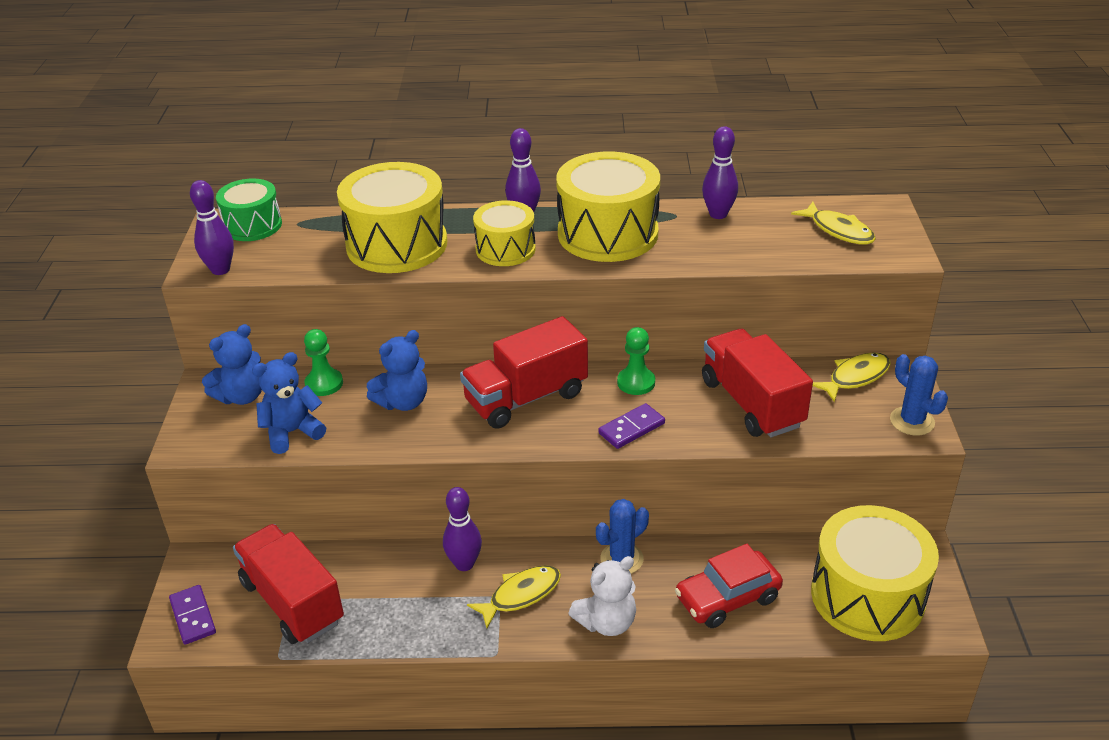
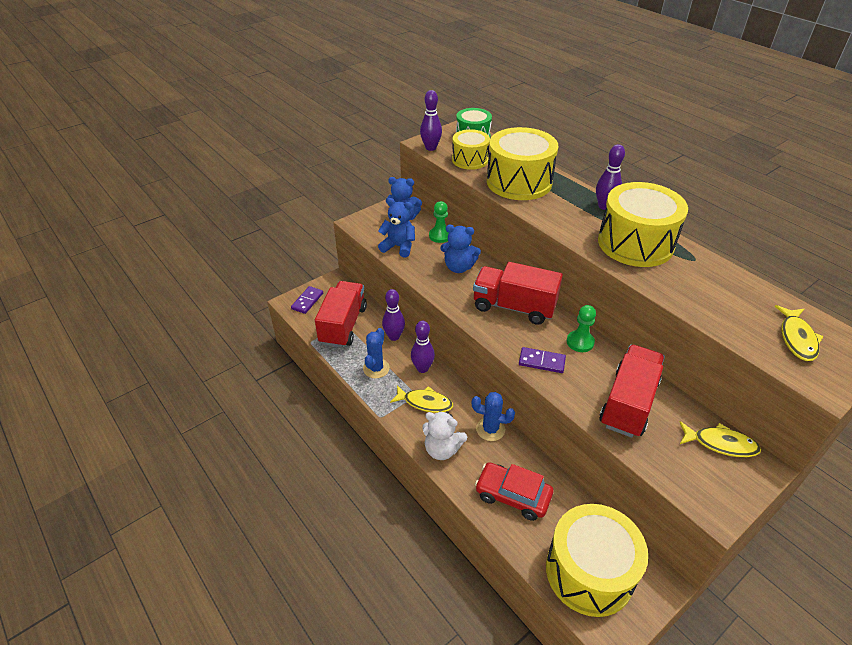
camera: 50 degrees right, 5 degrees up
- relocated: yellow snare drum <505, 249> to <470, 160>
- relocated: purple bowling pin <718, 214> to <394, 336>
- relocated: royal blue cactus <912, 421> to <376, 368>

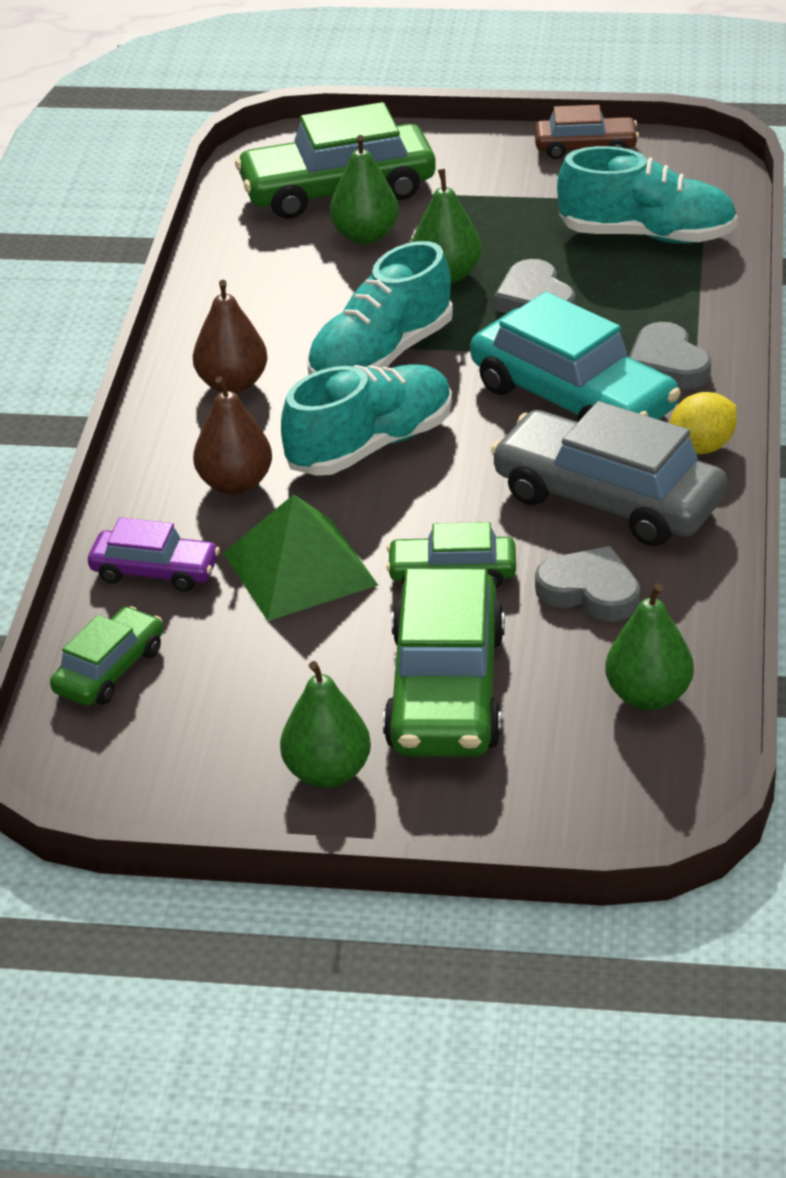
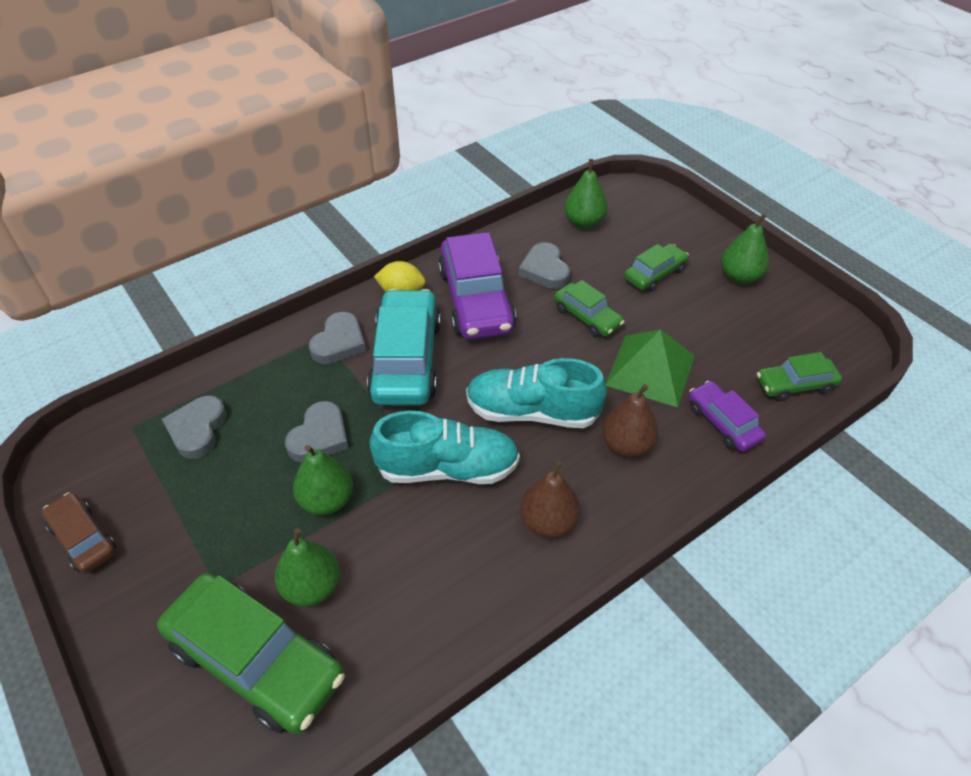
camera: 135 degrees left, 10 degrees up
- size: green toy car <445, 690> = <654, 274> x0.54
- colour: gray toy car <608, 499> to purple toy car <476, 300>
- exchanged: teal shoe <647, 235> to gray heart <197, 429>

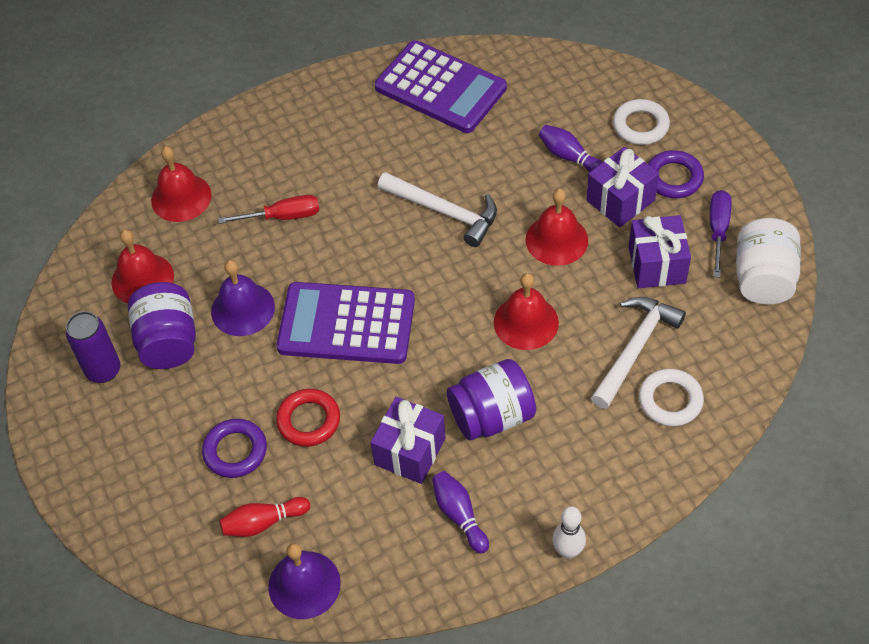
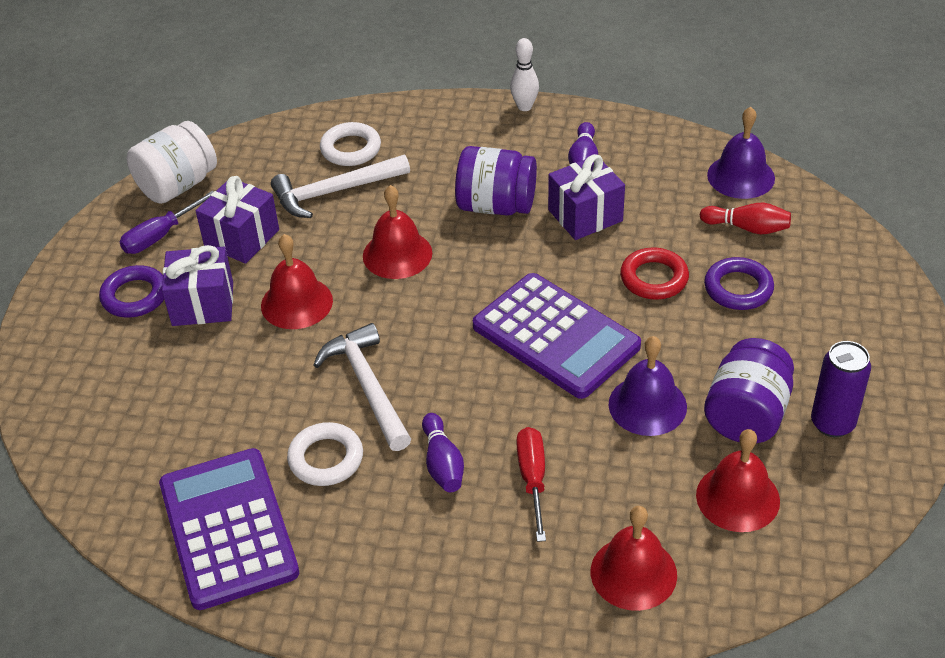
camera: 145 degrees left, 10 degrees down
- spun: red hand screwdriver <284, 216> = <532, 478> 60 degrees clockwise
- relocated: purple bowling pin <569, 157> to <442, 463>
- relocated: snow-white torus <640, 126> to <326, 458>

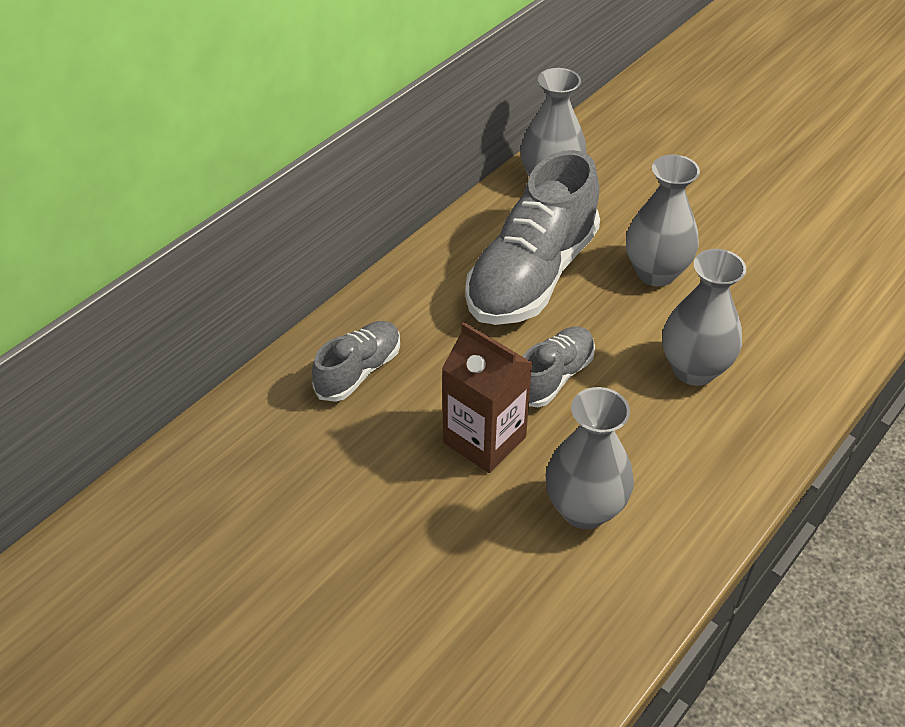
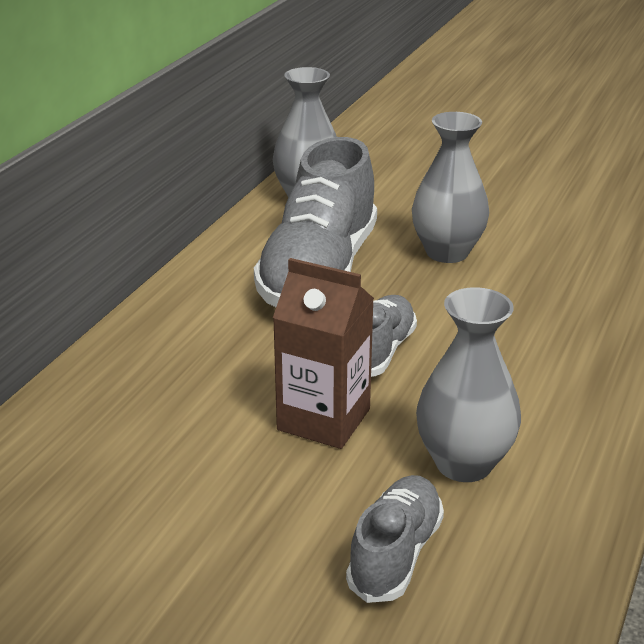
camera: 15 degrees left, 15 degrees down
- relocated: gray shoe <359, 371> to <395, 554>
- missing: gray flower vase <694, 369>

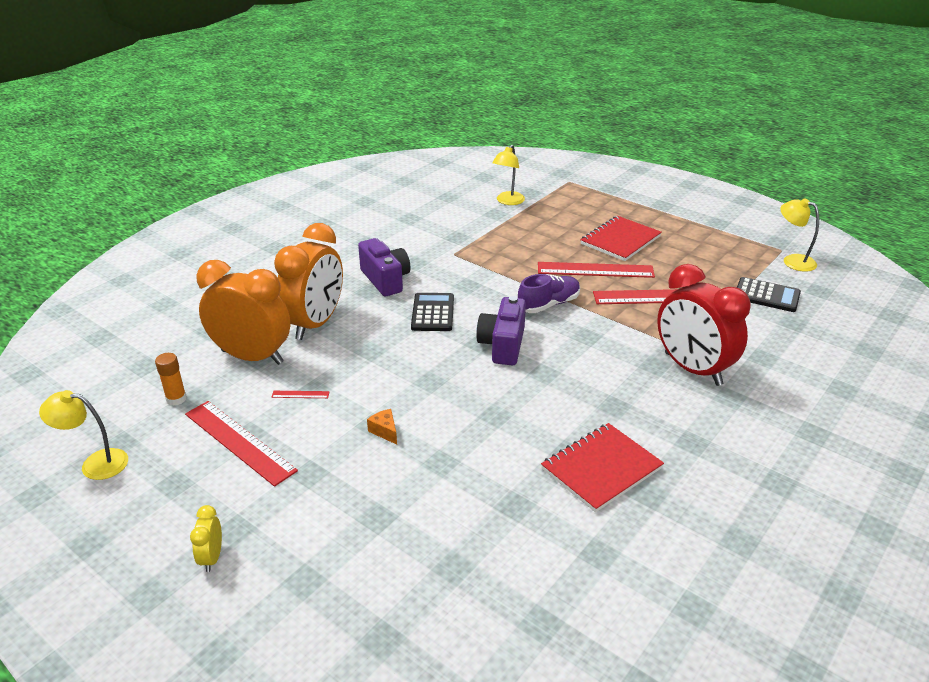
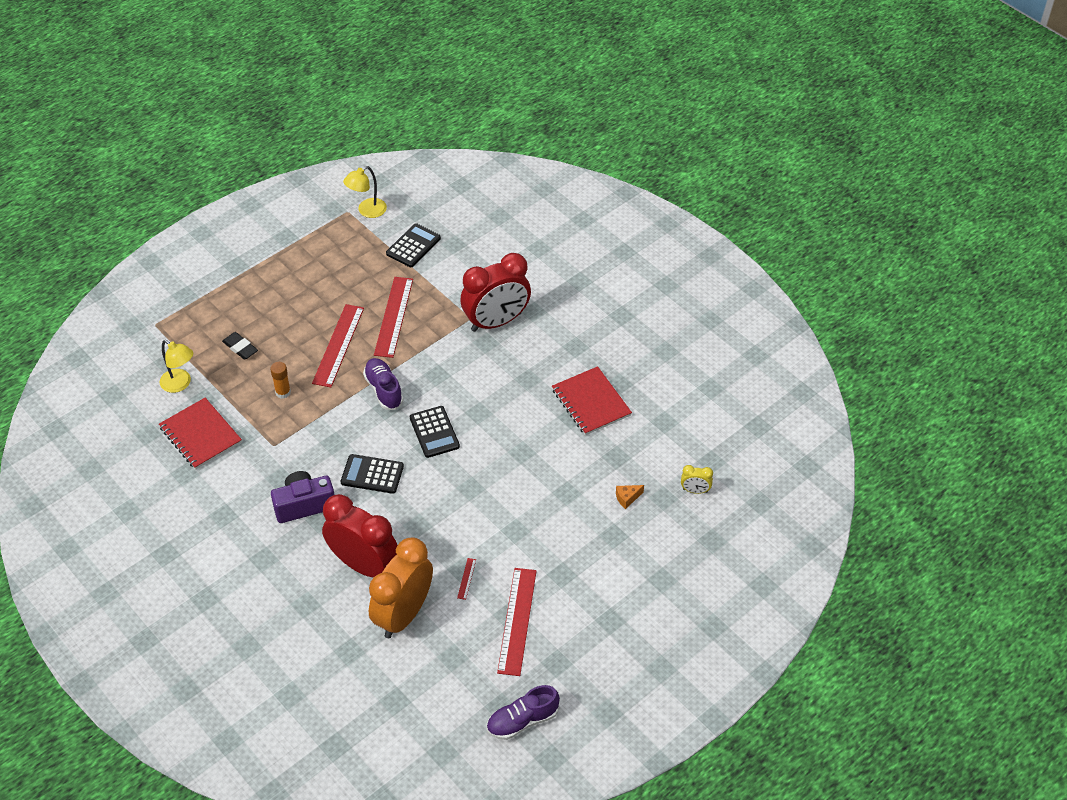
camera: 80 degrees left, 15 degrees up
- exchanged: yellow reading lamp <95, 463> to purple shoe <522, 721>
- relocated: bright orange glue <176, 399> to <283, 392>
- spun: red measuring stick <239, 441> = <517, 621> 45 degrees counterclockwise
- relocated: yellow clock <212, 557> to <695, 490>
- colour: bright orange clock <315, 324> to red clock <364, 565>
- relocated: bright orange cheese <385, 431> to <627, 498>
- exchanged: purple camera <503, 345> to black calculator <434, 432>
- relocated: red exercise book <620, 240> to <201, 435>
- appeared: black pencil eraser <240, 348>

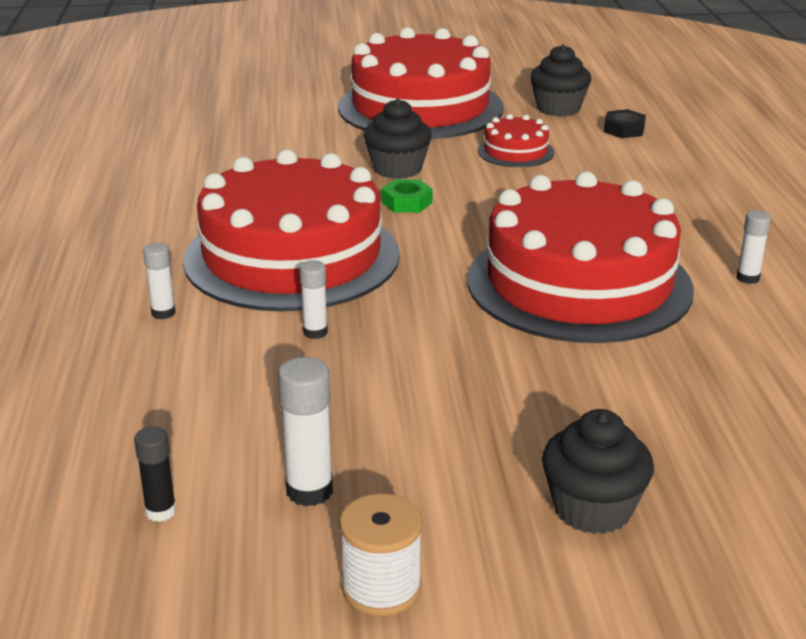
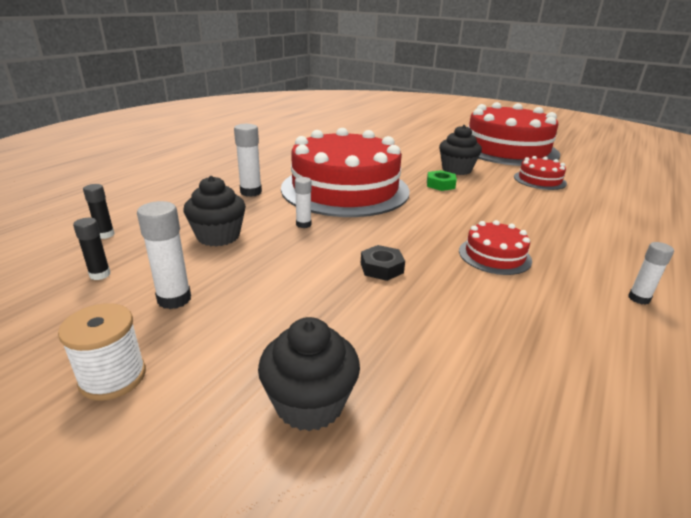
camera: 35 degrees right, 0 degrees up
- size: snow-white glue <163, 313> = <251, 192> x1.57
- size: red gateau <579, 283> = <494, 255> x0.43
- relocated: black muffin <558, 108> to <218, 236>
- relocated: black nut <624, 130> to <381, 268>
- appeared: black glue <105, 235>

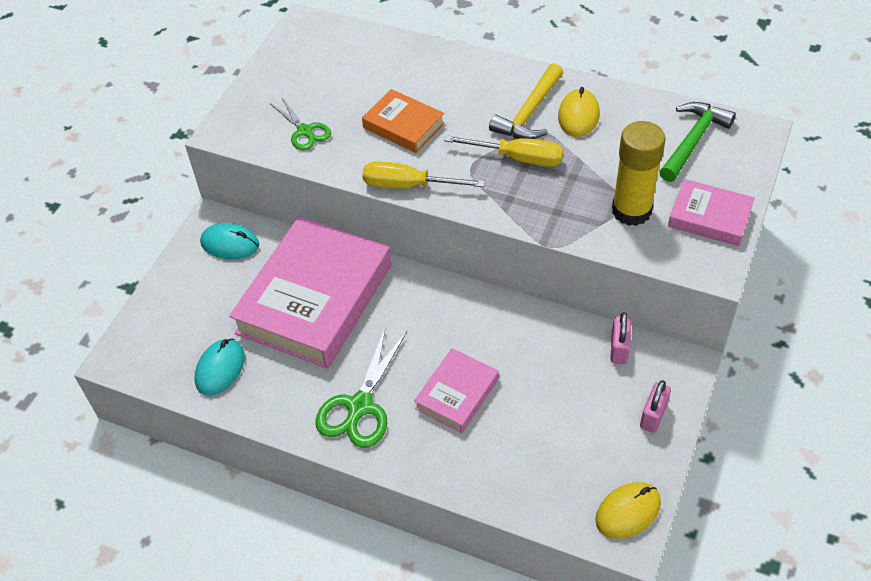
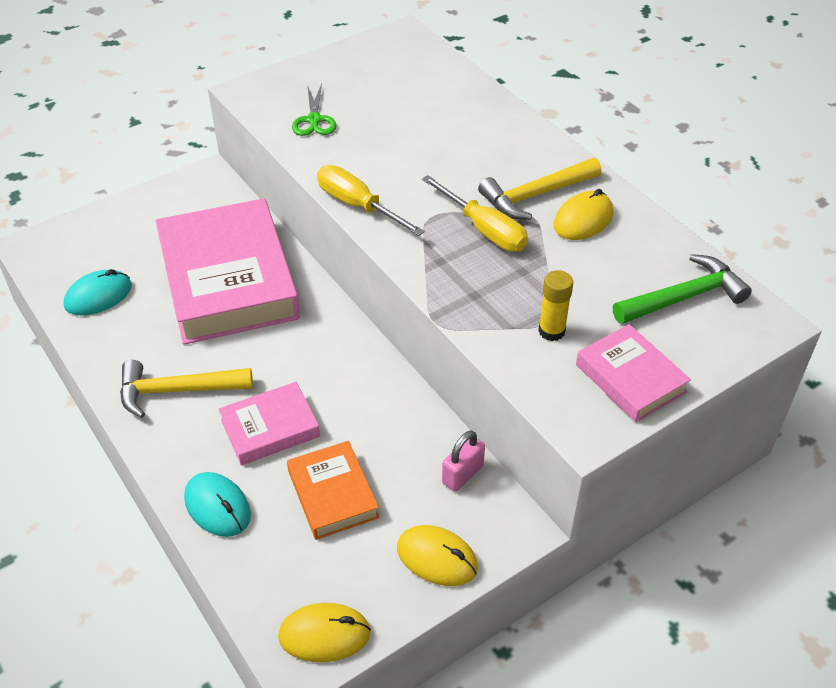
camera: 30 degrees right, 5 degrees down
- relocated: teal mouse <230, 244> to <217, 507>
- spun: pink hardback <315, 299> = <228, 280> 75 degrees counterclockwise
- exchanged: green shears <359, 407> to yellow carpenter's hammer <177, 391>
- relocated: bright orange hardback <403, 126> to <332, 494>
- size: yellow glue <631, 211> = <551, 331> x0.56
- exchanged: pink padlock <653, 416> to yellow mouse <437, 558>

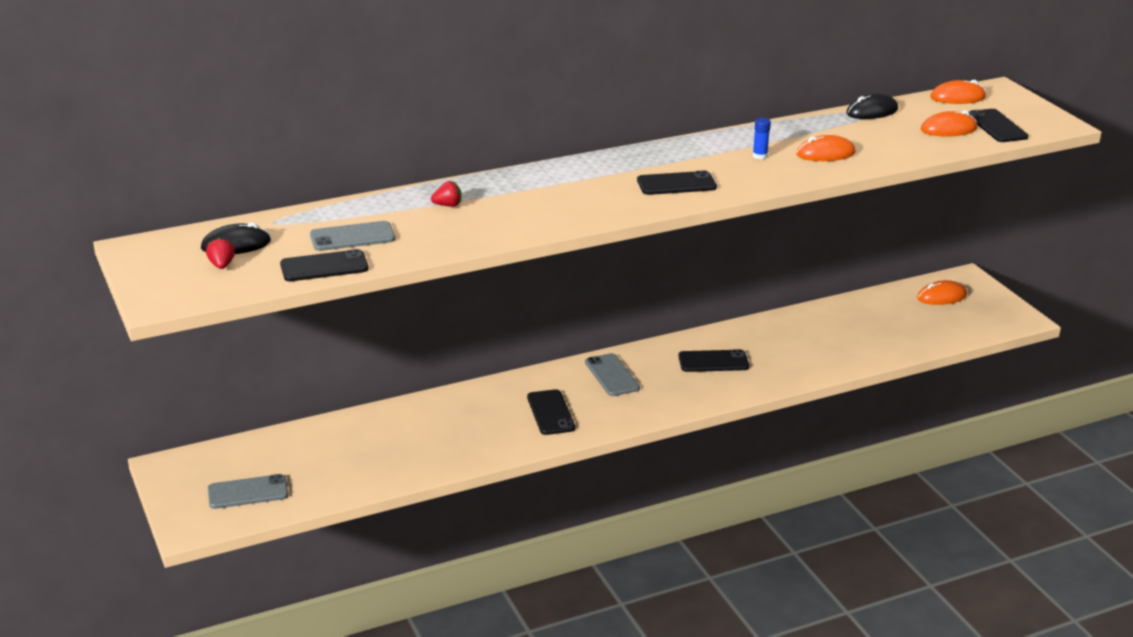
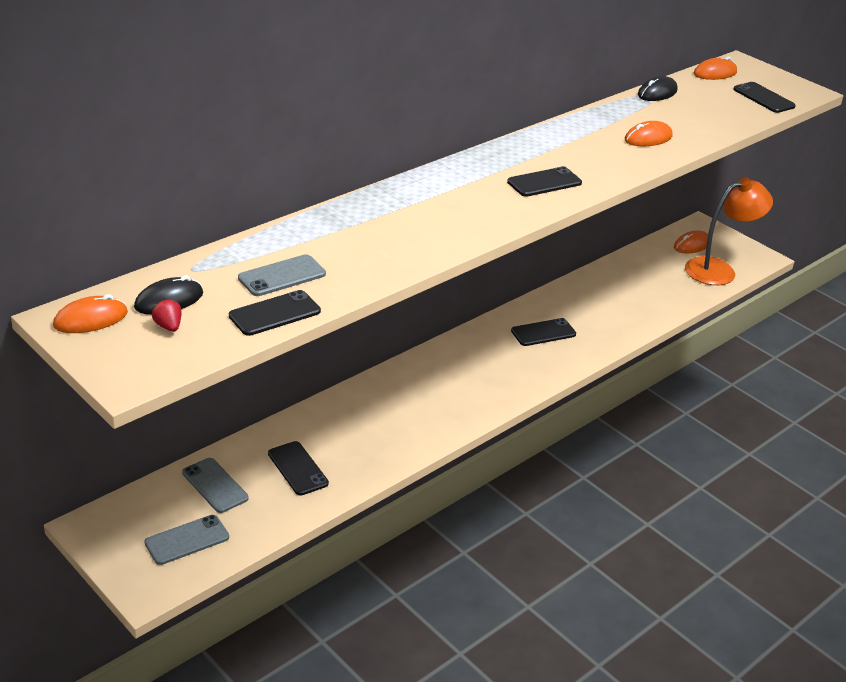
camera: 20 degrees left, 5 degrees up
- missing: red strawberry <448, 205>
- relocated: black mobile phone <550, 413> to <297, 468>
- relocated: gray mobile phone <612, 375> to <215, 485>
- missing: royal blue glue <759, 156>
- relocated: bright orange mouse <948, 129> to <90, 319>
- appeared: bright orange reading lamp <719, 269>

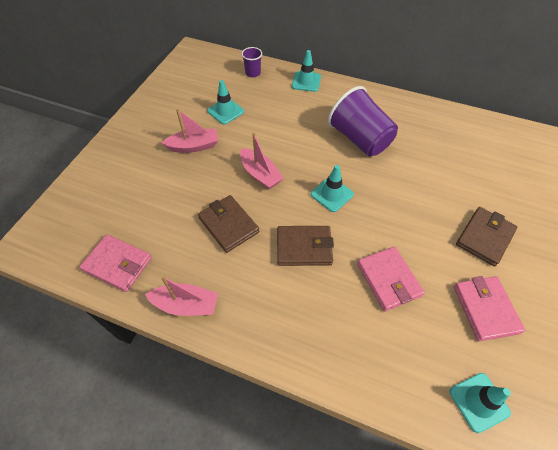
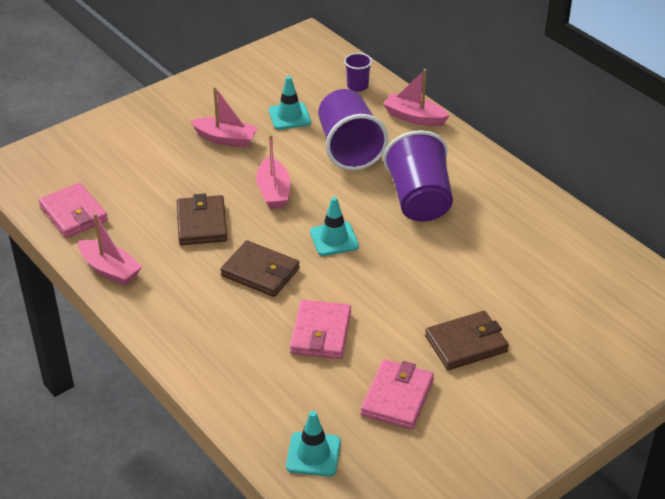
camera: 30 degrees right, 15 degrees down
- exchanged: teal road cone <306, 82> to pink boat <414, 117>
- appeared: purple cup <349, 149>

